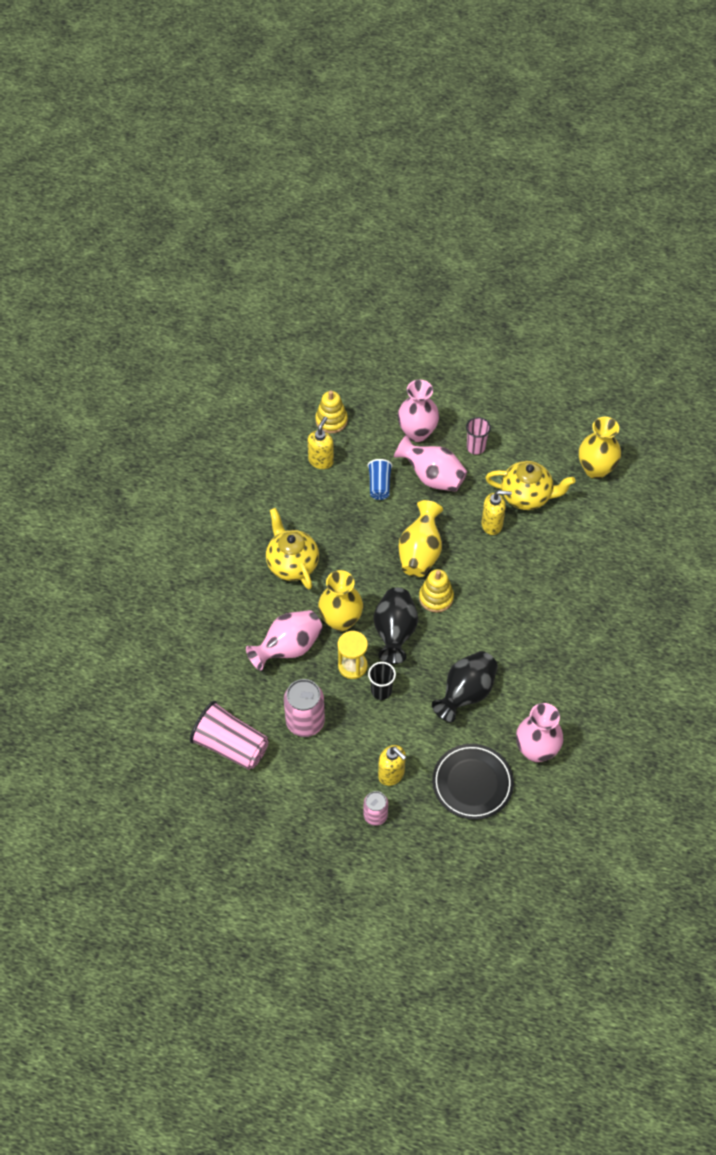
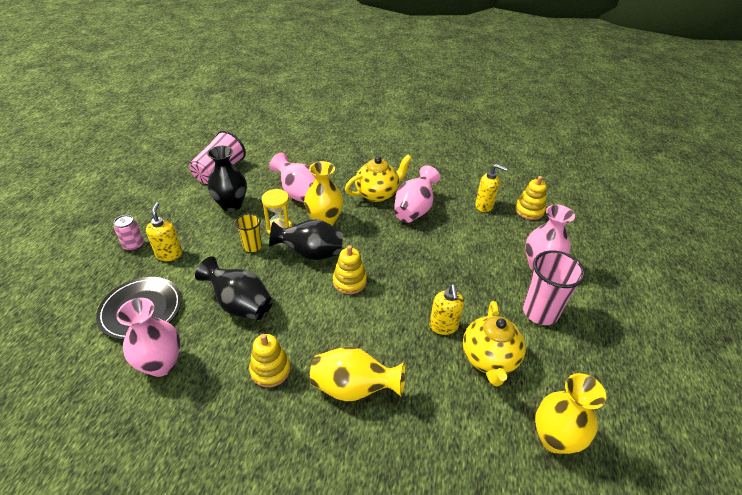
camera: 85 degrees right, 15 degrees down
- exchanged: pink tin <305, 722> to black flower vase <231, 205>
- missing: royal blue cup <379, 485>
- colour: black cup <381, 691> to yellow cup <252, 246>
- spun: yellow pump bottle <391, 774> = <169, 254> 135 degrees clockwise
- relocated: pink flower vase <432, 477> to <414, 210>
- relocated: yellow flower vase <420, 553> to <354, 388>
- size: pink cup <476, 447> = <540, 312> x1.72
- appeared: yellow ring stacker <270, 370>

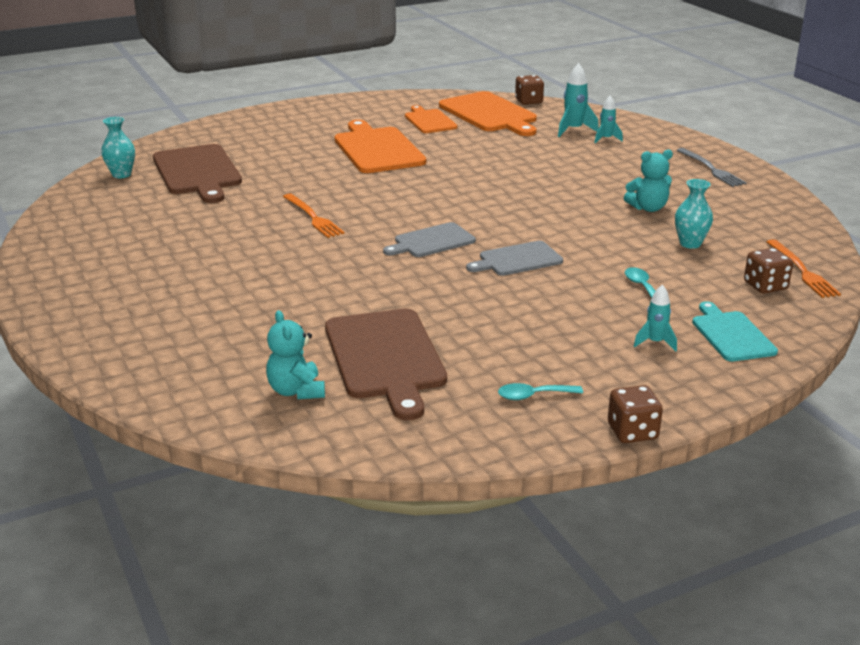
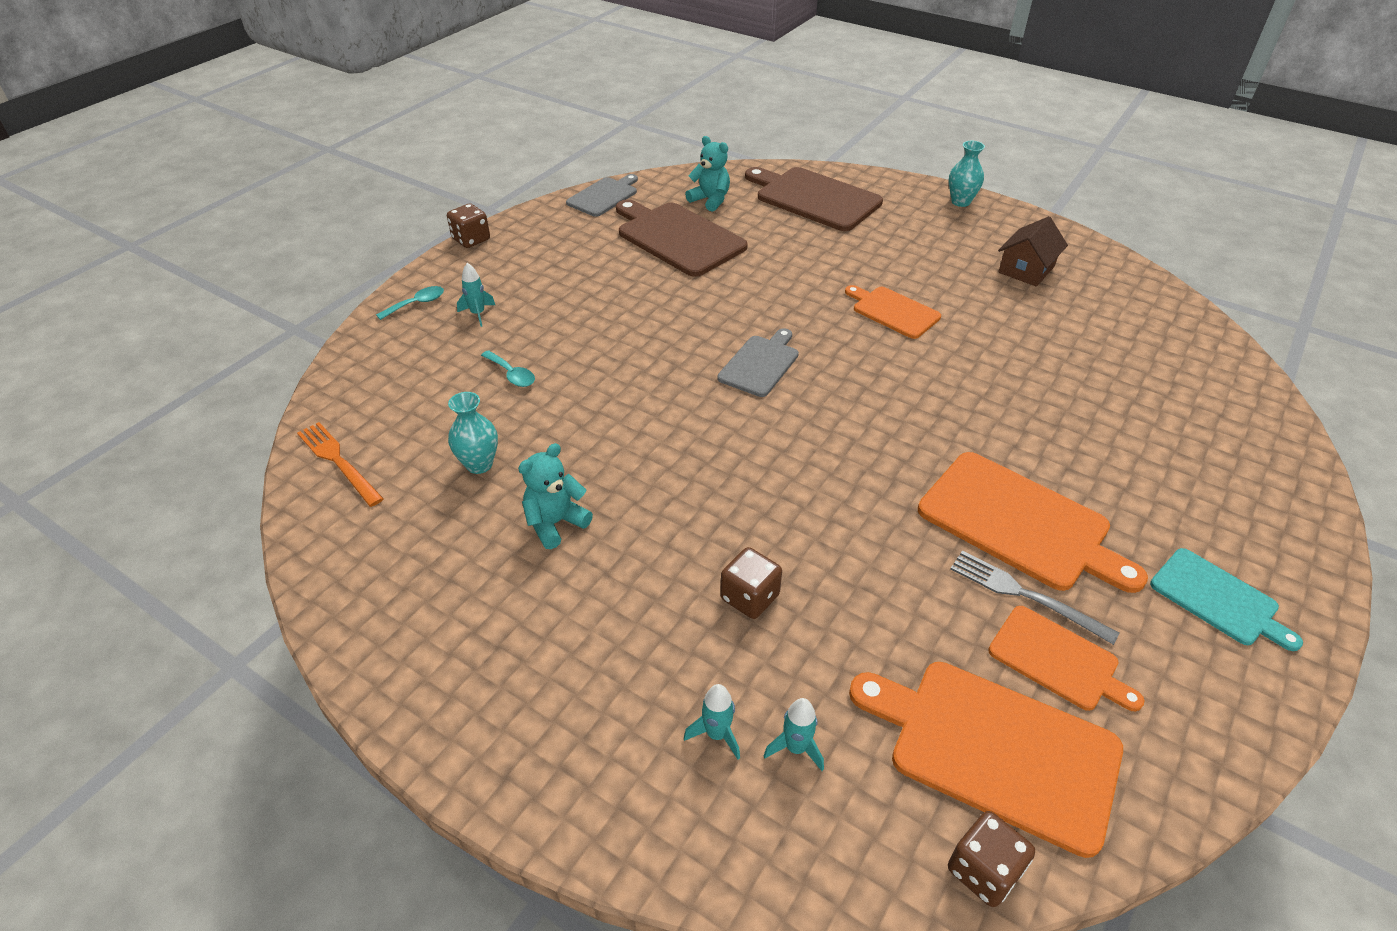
camera: 150 degrees right, 15 degrees up
- relocated: teal flower vase <121, 174> to <960, 202>
- relocated: dark brown cutting board <198, 172> to <814, 198>
- missing: bright orange dinner fork <313, 217>
- relocated: gray cutting board <517, 260> to <604, 196>
- relocated: teal teaspoon <533, 396> to <417, 304>
- size: teal toy rocket <573, 130> = <796, 748> x0.65
- relocated: gray dinner fork <711, 169> to <1025, 595>
- relocated: teal cutting board <731, 334> to <1218, 599>
- relocated: dark brown dice <765, 286> to <749, 597>
- appeared: bright orange cutting board <893, 311>
- appeared: dark brown house <1026, 269>

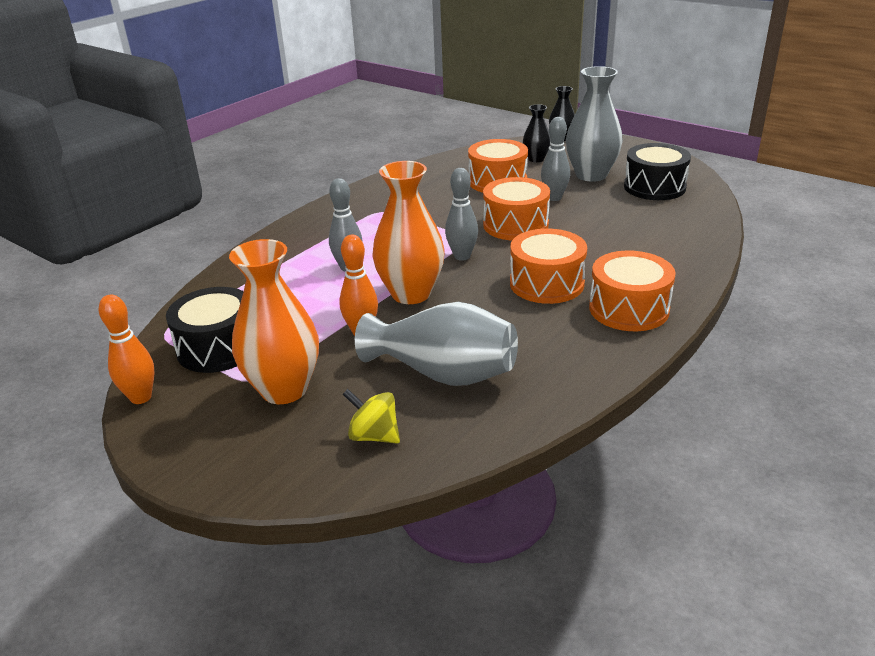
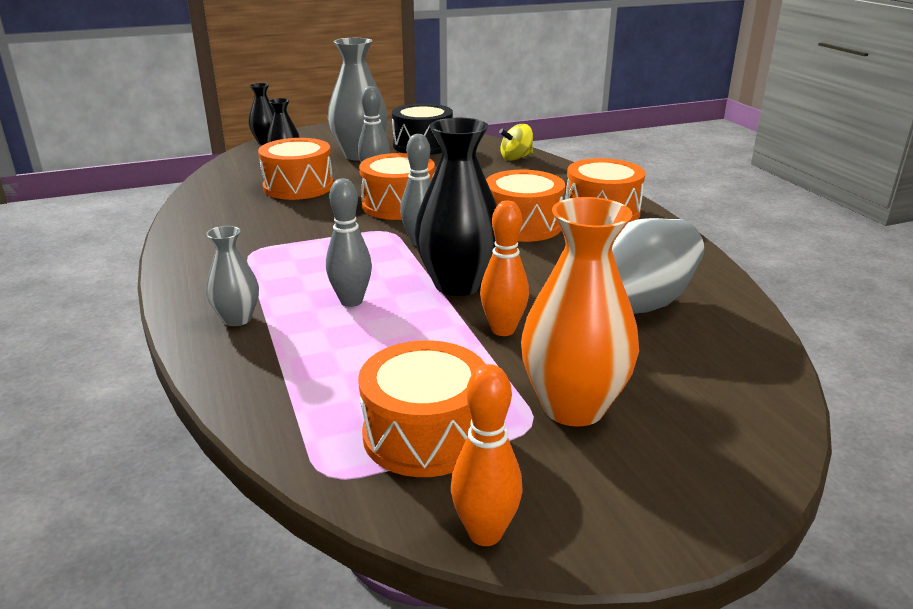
camera: 60 degrees left, 5 degrees down
- colour: black snare drum <218, 348> to bright orange snare drum <425, 434>
- relocated: yellow whirligig <374, 435> to <516, 158>
- colour: bright orange flower vase <411, 294> to black flower vase <458, 284>
- appeared: gray flower vase <237, 319>

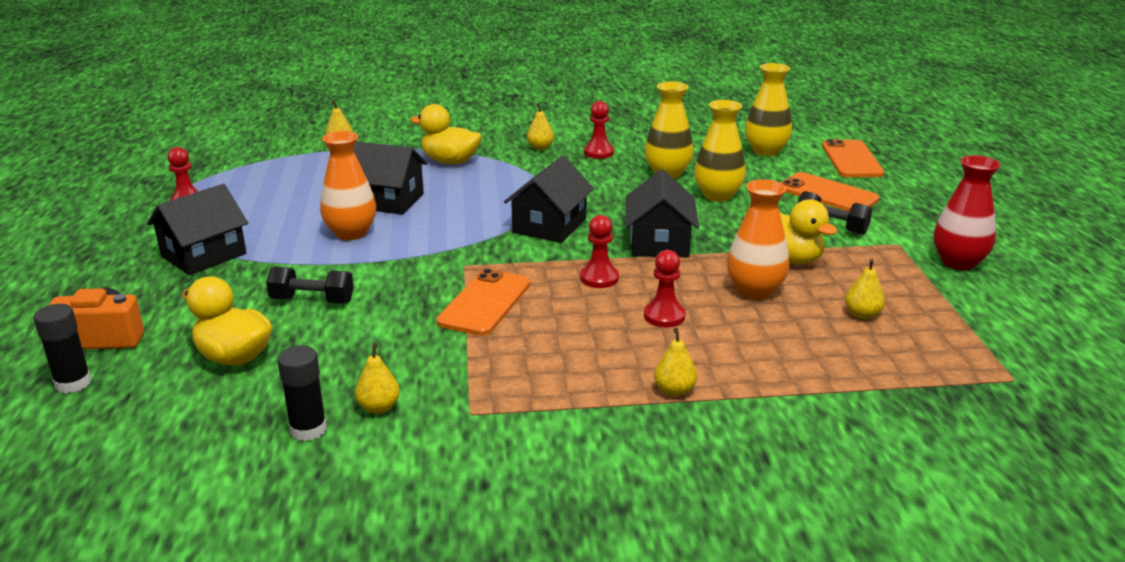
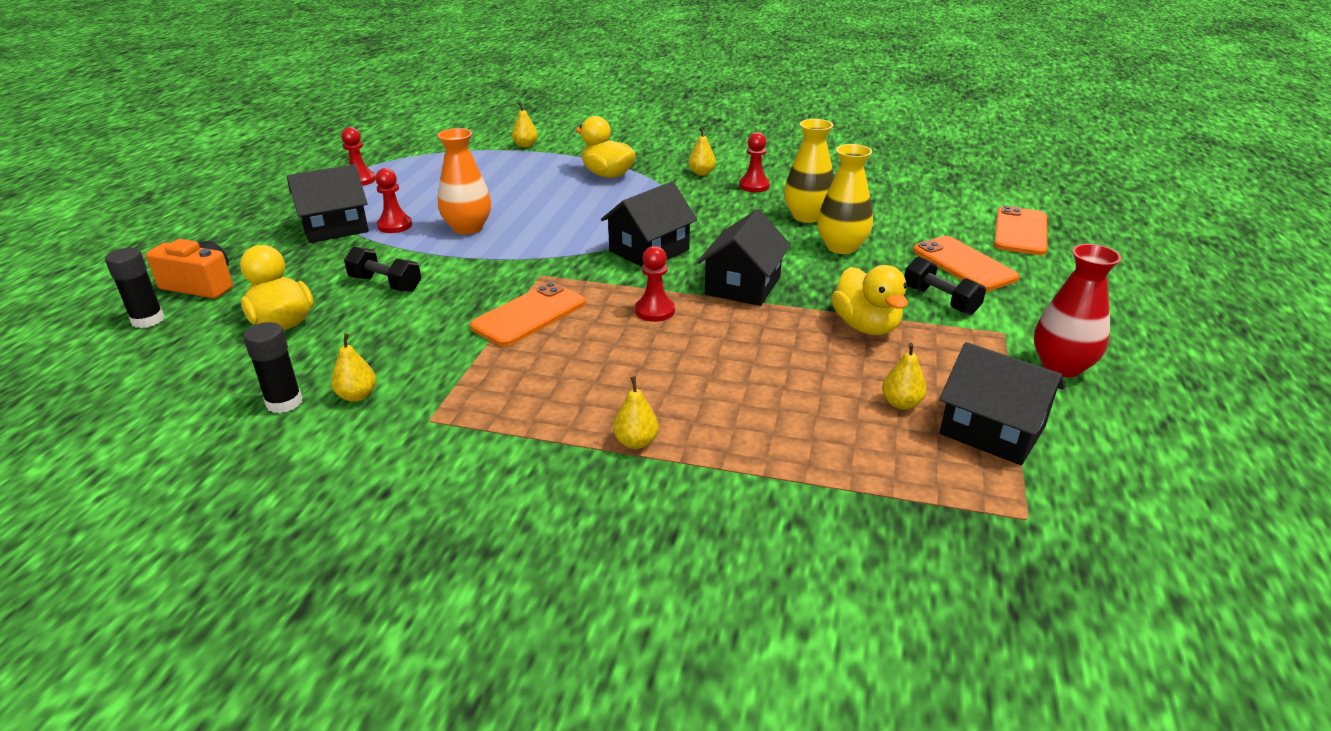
camera: 20 degrees right, 5 degrees up
- relocated: black house <387, 201> to <992, 430>
- relocated: red chess pawn <664, 316> to <395, 225>
- missing: bright orange flower vase <755, 291>
- missing: yellow flower vase <766, 151>

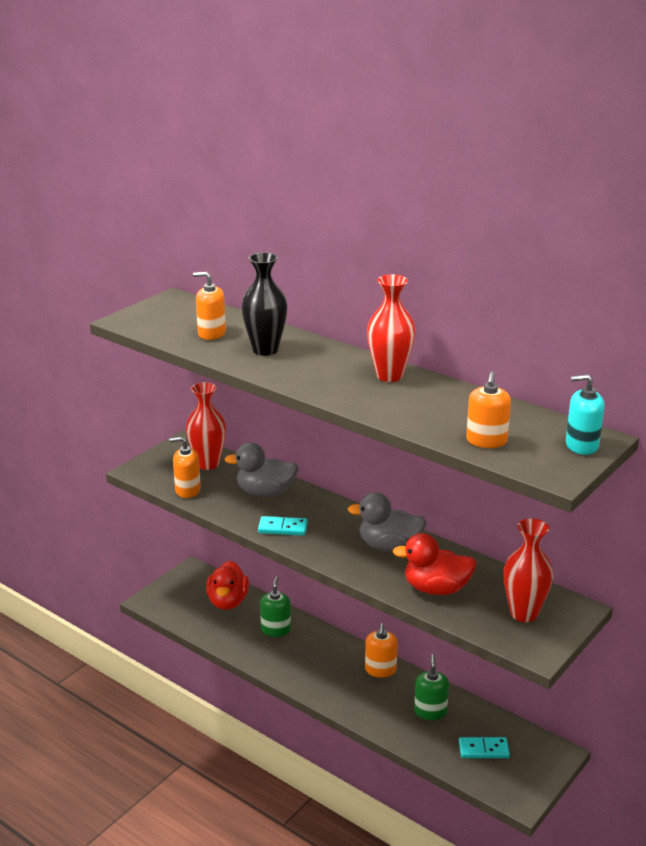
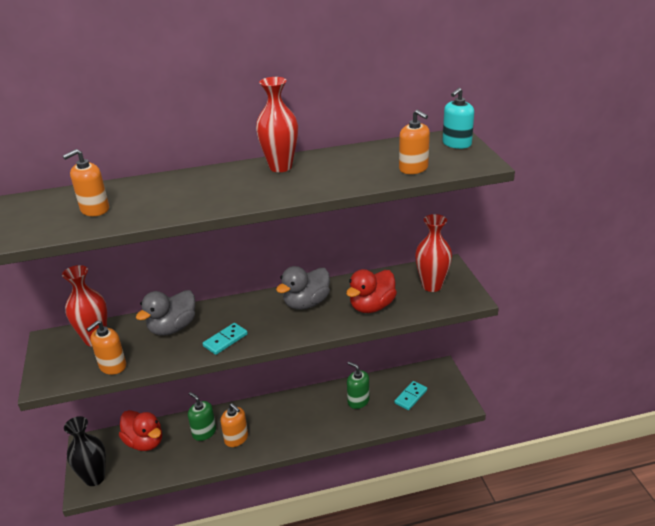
camera: 50 degrees left, 5 degrees up
- relocated: black flower vase <265, 350> to <95, 478>
- relocated: bright orange pump bottle <380, 670> to <236, 438>

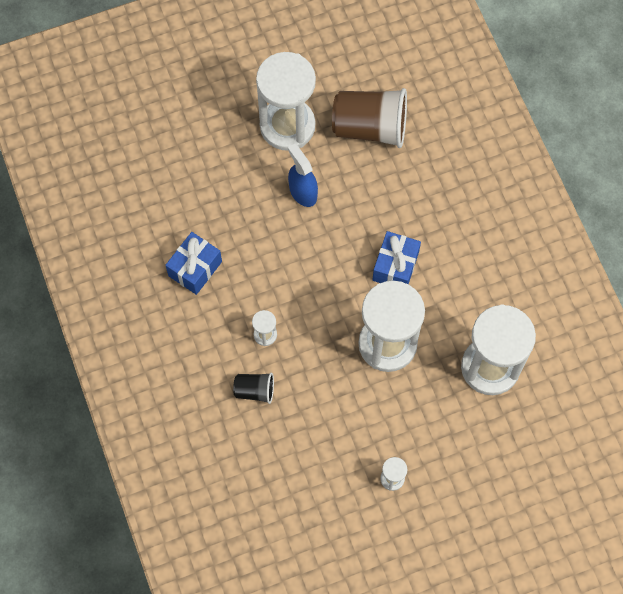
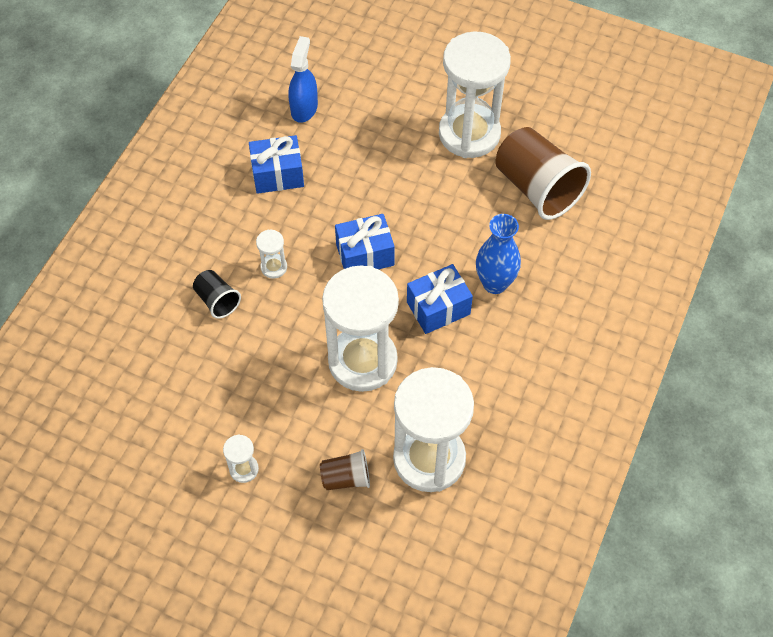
camera: 45 degrees right, 10 degrees down
- relocated: royal blue sprayer <303, 192> to <304, 108>
- appeared: dark brown cup <346, 478>
- appeared: royal blue wrapped gift <365, 255>
- appeared: royal blue flower vase <494, 283>

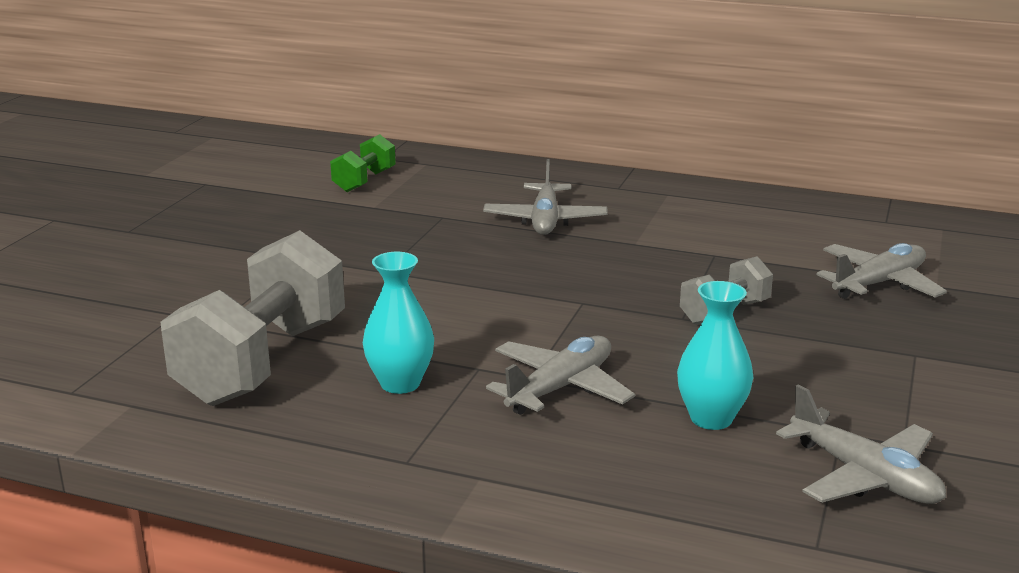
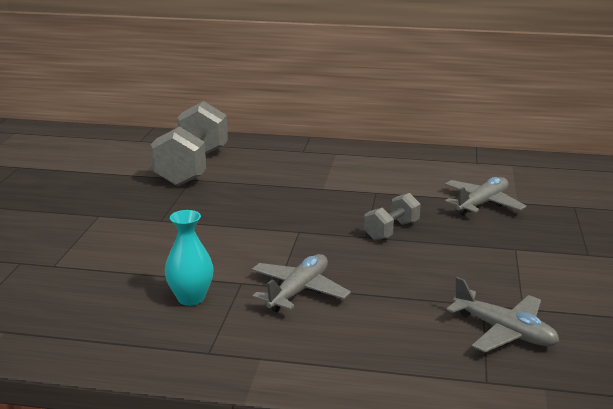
camera: 10 degrees left, 0 degrees up
- relocated: gray hand weight <262, 362> to <192, 167>
- missing: green hand weight <364, 181>
- missing: gray plane <545, 220>
- missing: teal flower vase <711, 418>

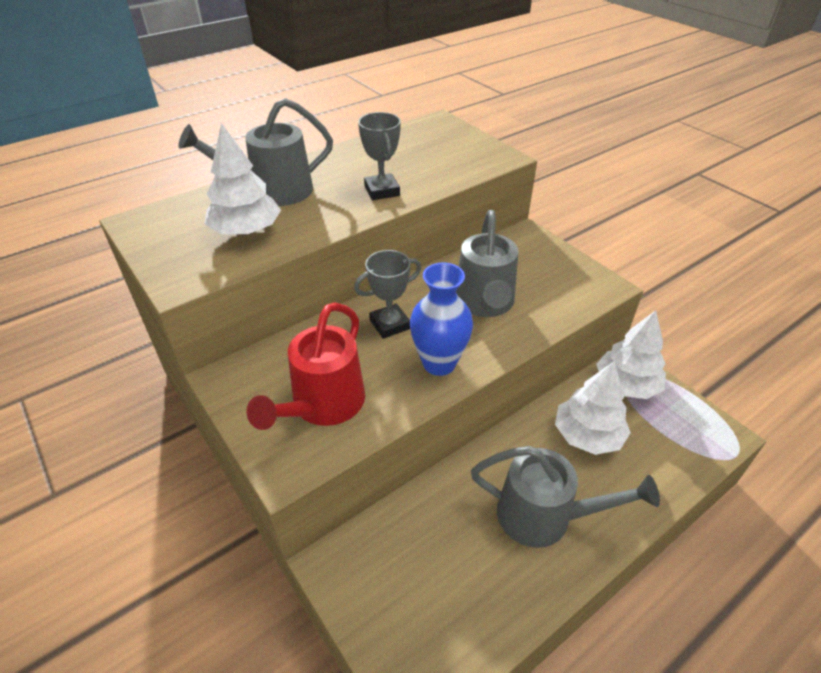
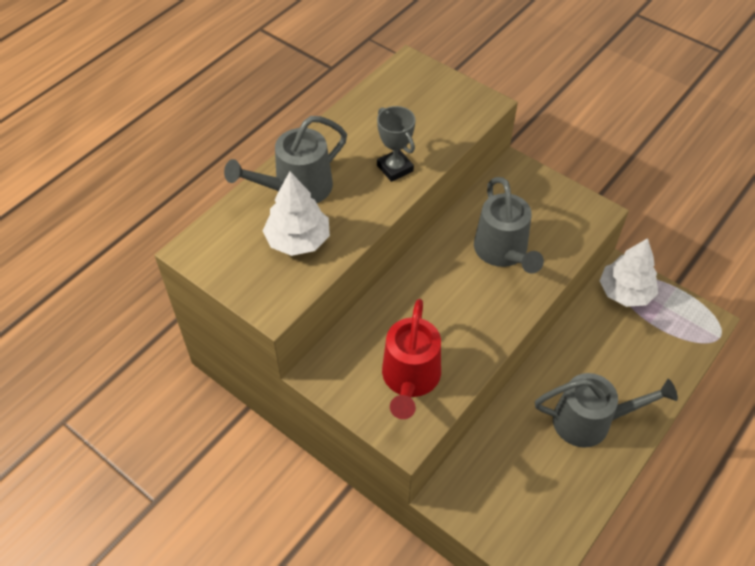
camera: 15 degrees left, 10 degrees up
- missing: gray prize cup <389, 324>
- missing: royal blue flower vase <439, 363>
- missing: snow-white fir tree <587, 435>

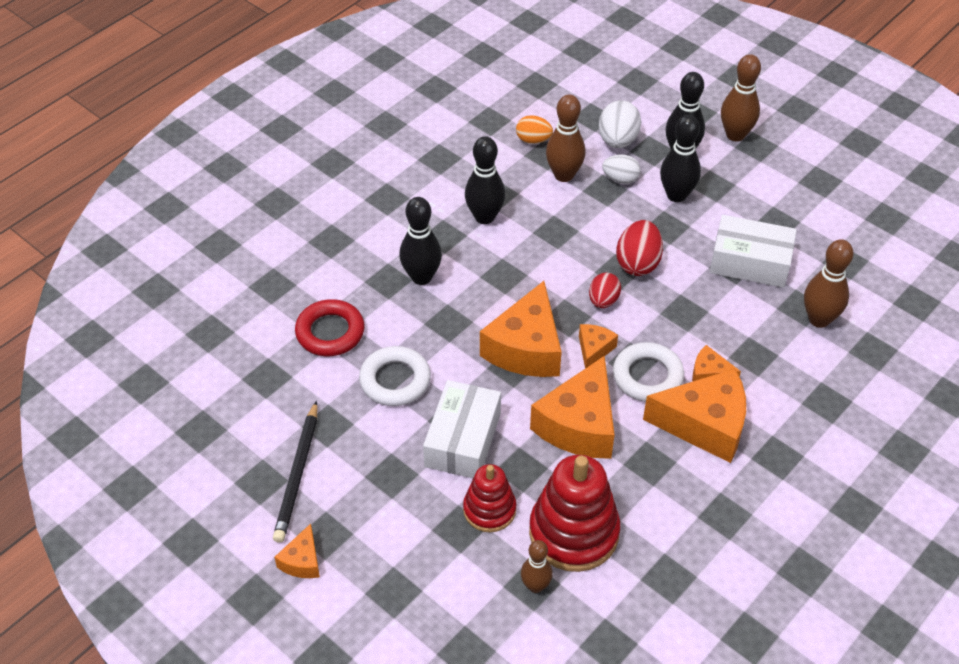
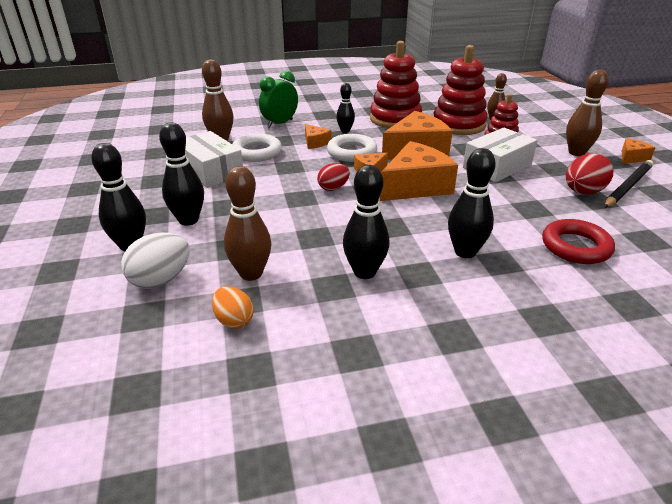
camera: 145 degrees left, 15 degrees down
- relocated: snow-white torus <395, 380> to <257, 152>
- missing: snow-white egg shape <620, 179>
- relocated: red egg shape <638, 263> to <582, 192>
- exchanged: bright orange cheese <705, 424> to black bowling pin <345, 130>
- relocated: dark brown bowling pin <735, 135> to <576, 152>
- appeared: green clock <280, 123>
- appeared: red ring stacker <395, 119>

